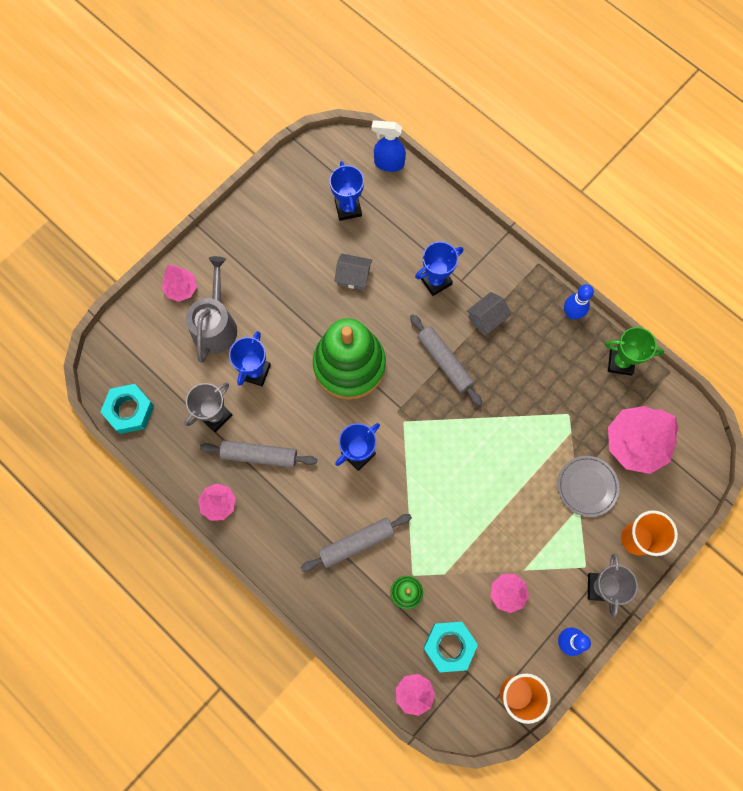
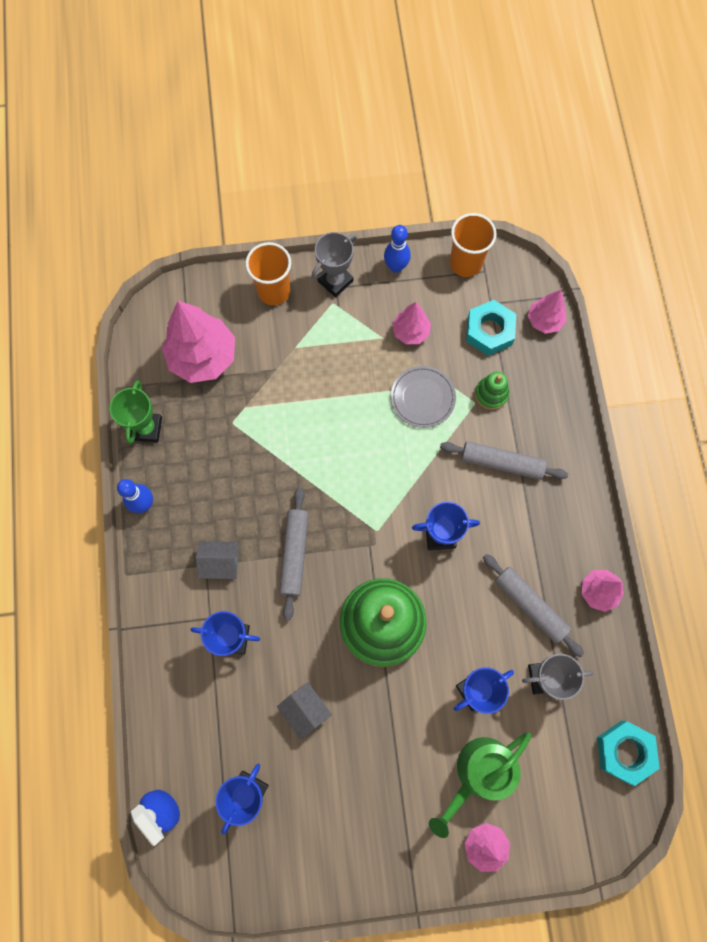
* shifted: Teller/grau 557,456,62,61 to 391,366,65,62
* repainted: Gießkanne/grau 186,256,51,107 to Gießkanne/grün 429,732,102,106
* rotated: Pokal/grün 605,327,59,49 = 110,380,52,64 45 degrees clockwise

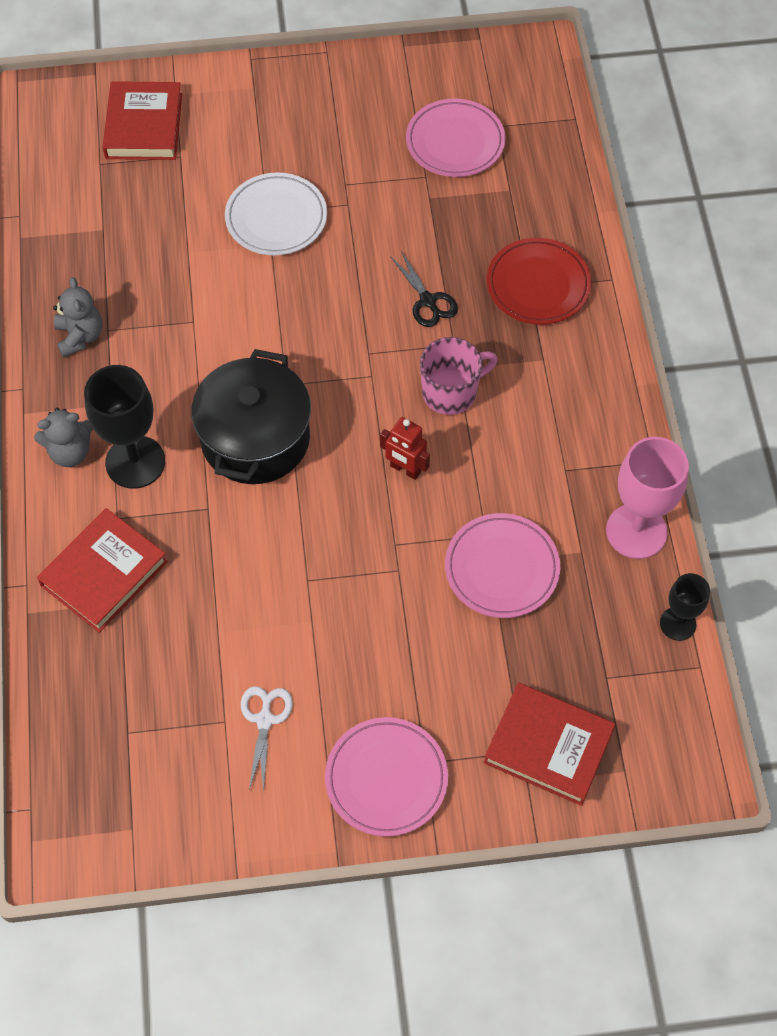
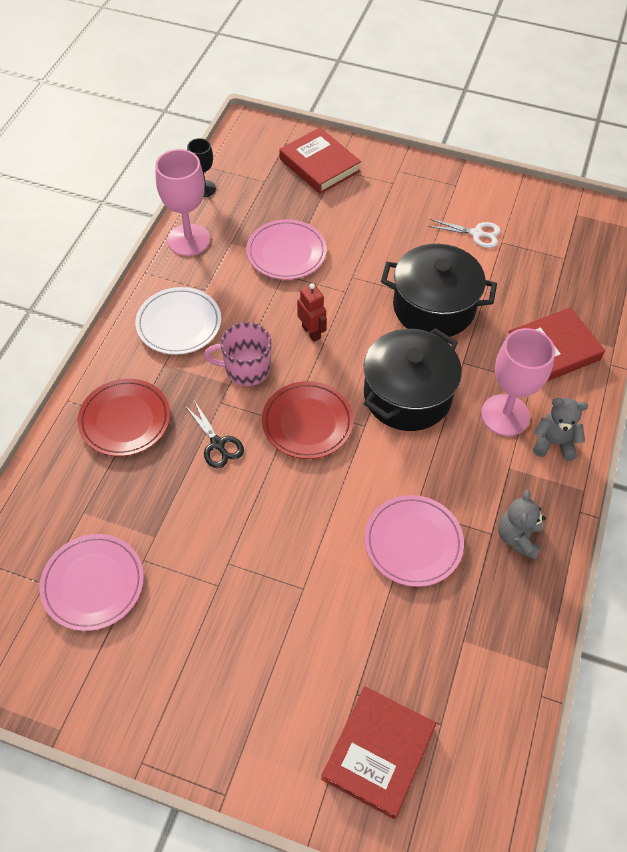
* new: Teller/rot 262,381,91,78
* new: Kochtopf/schwarz 381,244,116,93
* shifted: Teller/weiß 225,172,102,83 to 135,287,86,68
* shifted: Teller/rosa 325,717,123,120 to 364,495,100,92
* repainted: Kelch/schwarz 84,365,81,124 to Kelch/rosa 481,328,74,108
* rotated: Schere/weiß 241,686,52,107 = 428,219,73,29 105 degrees counterclockwise
* rotated: Schere/schwarz 390,251,68,76 = 185,400,59,68 150 degrees clockwise

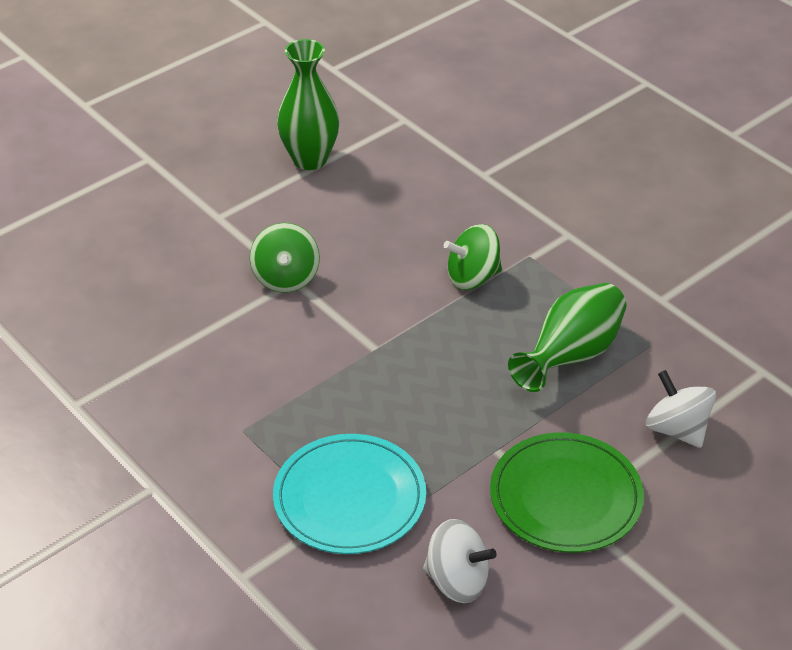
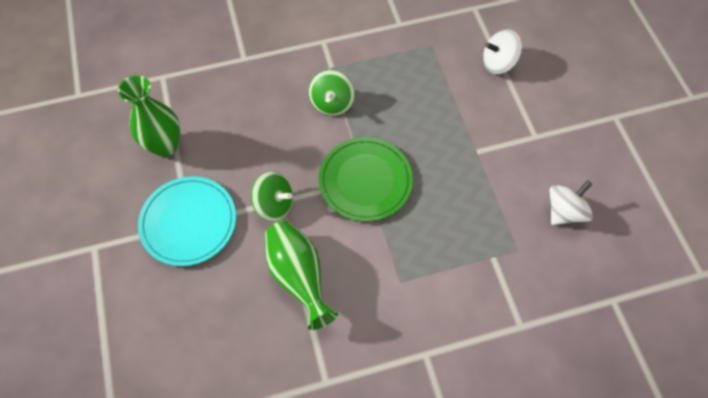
* shifted: Teller/türkis 273,434,153,120 to 138,176,98,90
* shifted: Teller/grün 490,432,154,121 to 319,137,94,85
* shifted: Vase/grün 508,283,118,109 to 265,221,73,109

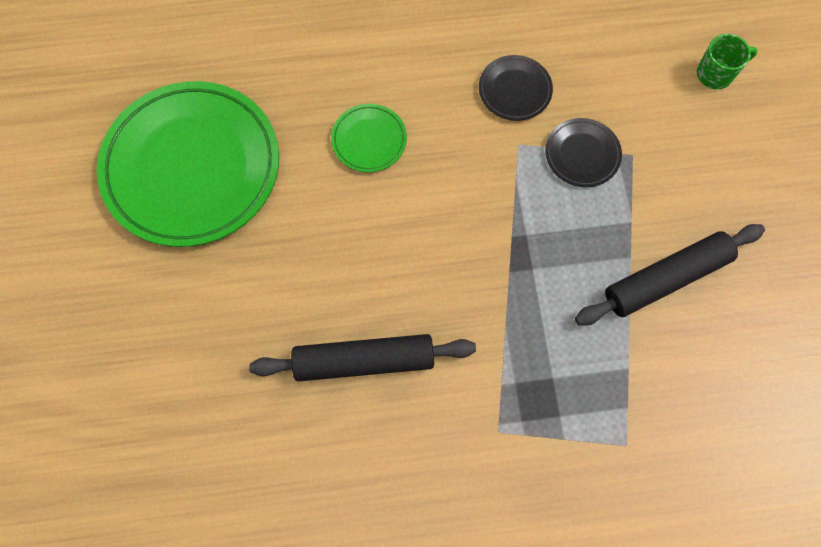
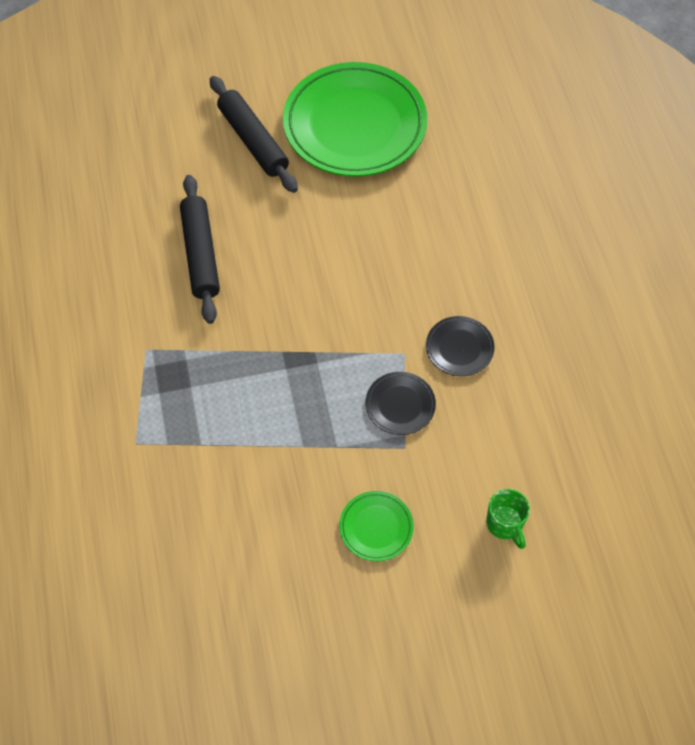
* shifted: Teller/grün 331,104,76,68 to 339,491,75,70
* shifted: Nudelholz/schwarz 575,224,190,102 to 210,76,88,117

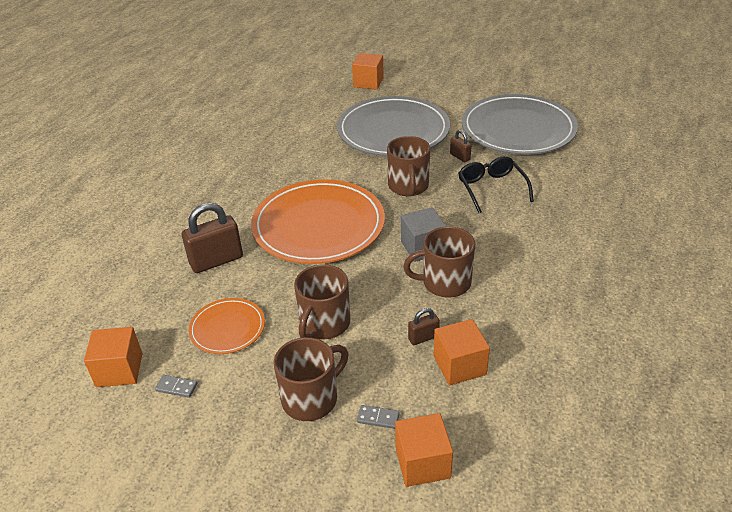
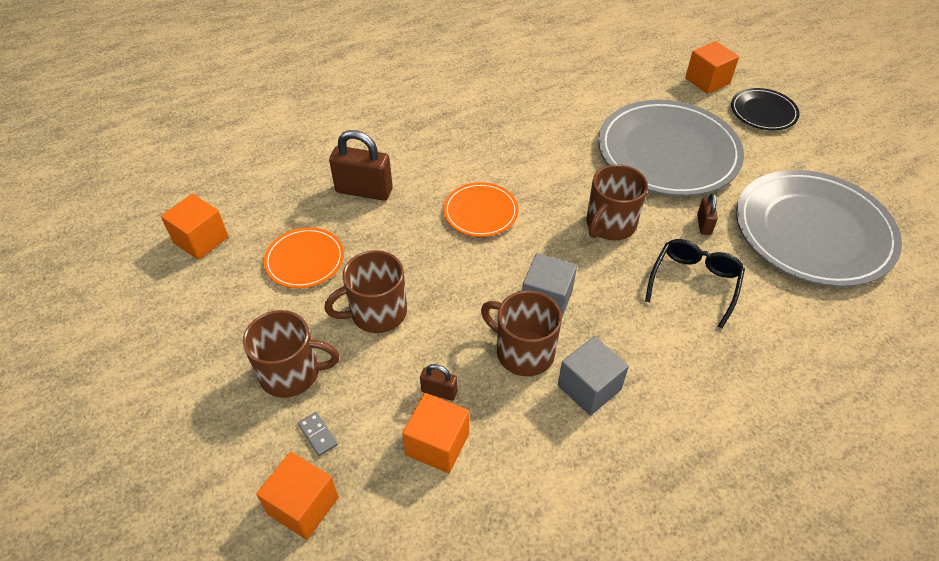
* gone: Dominostein/grau 155,375,42,23
* new: Kubus/grau 558,336,71,80
* new: Teller/schwarz 731,88,69,42
* scaled: Teller/orange 251,179,134,85 = 443,182,76,55 x0.49

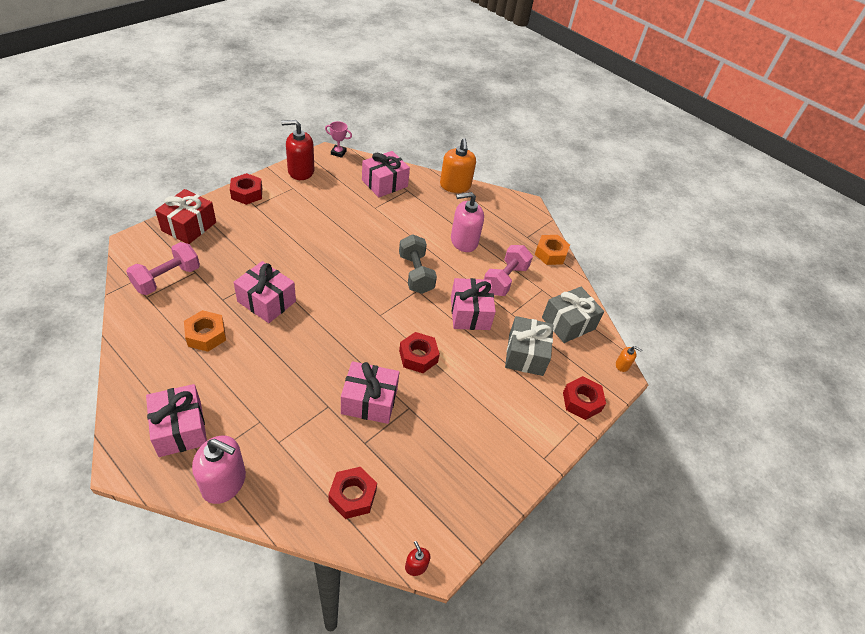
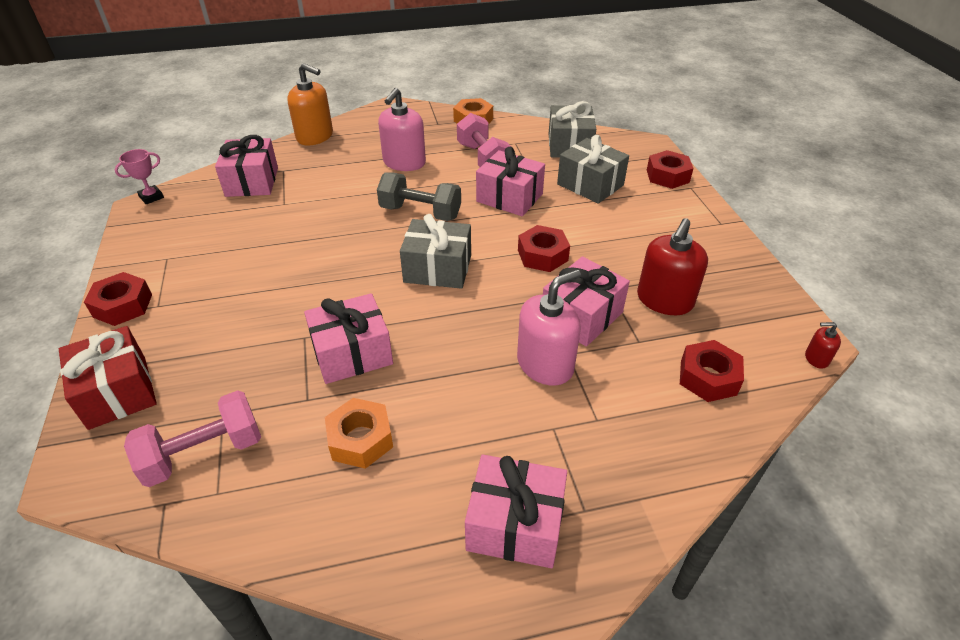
* gone: Seifenspender/orange 616,346,26,26
* new: Geschenk/grau 400,214,71,75
* shifted: Seifenspender/rosa 192,436,54,68 to 517,269,64,117
* shifted: Seifenspender/rot 281,120,33,60 to 637,218,71,97
* rotated: Hantel/rosa 126,242,74,53 = 124,390,137,97 75 degrees clockwise

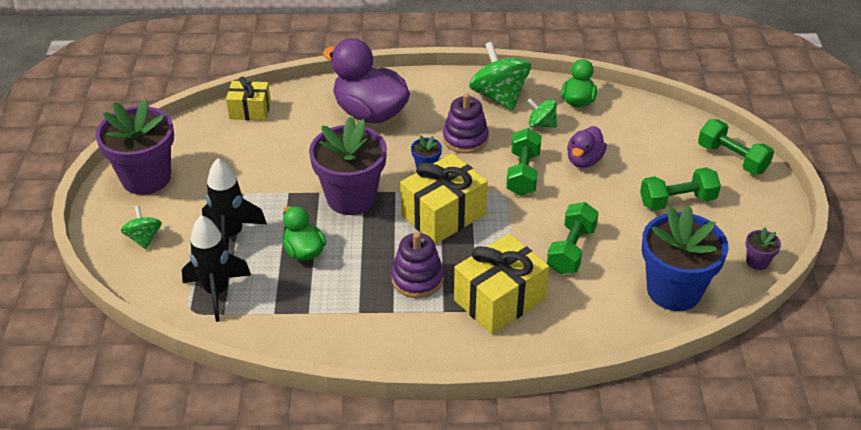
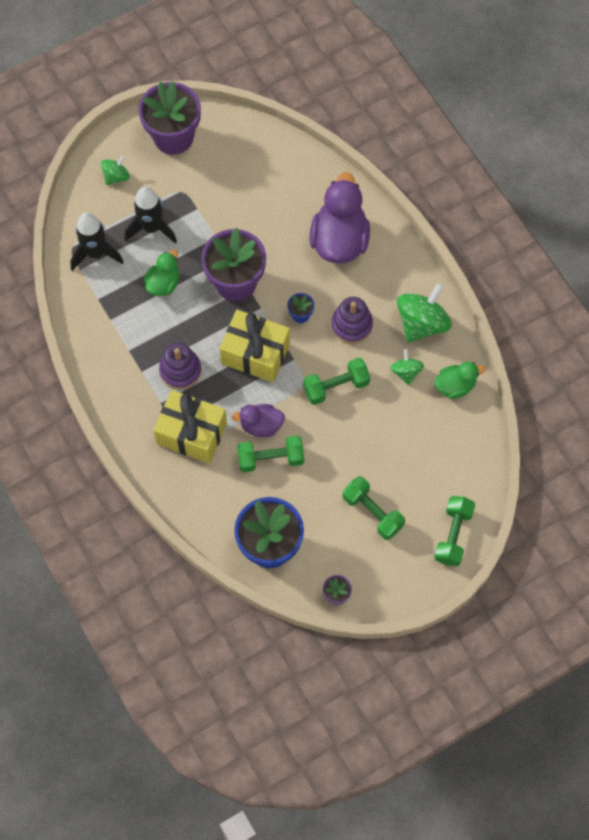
* gone: Geschenk/gelb 226,77,45,44
* shifted: Ente/lila 567,126,40,42 to 232,404,53,33

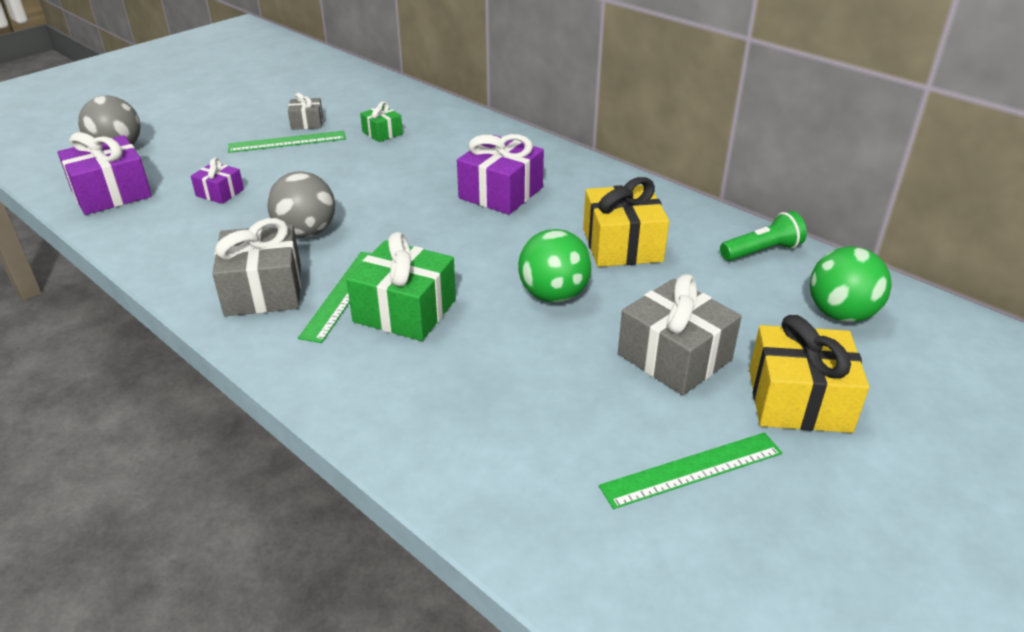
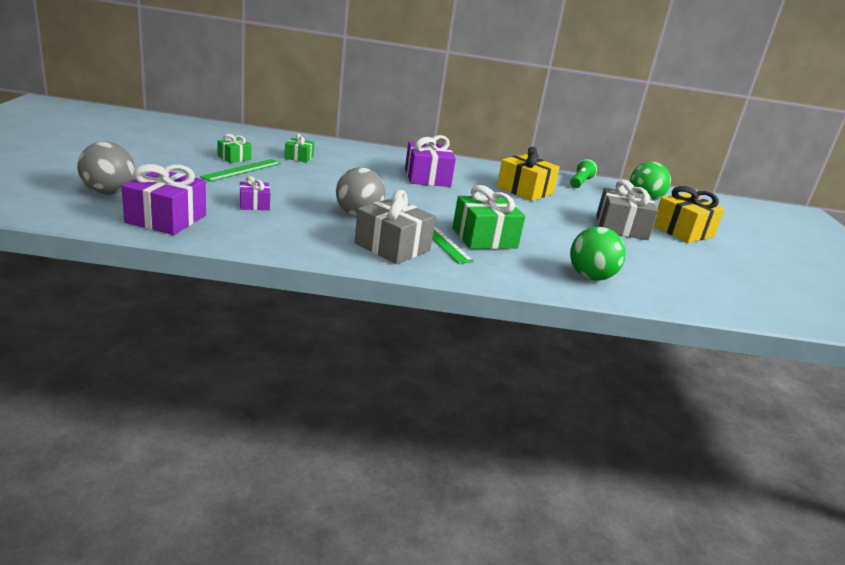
* gone: Lineal/grün 599,432,183,77
* shifted: Ball/grün 518,229,74,74 to 570,227,56,53
* repainted: Geschenk/grau 288,93,35,37 to Geschenk/grün 217,134,34,29

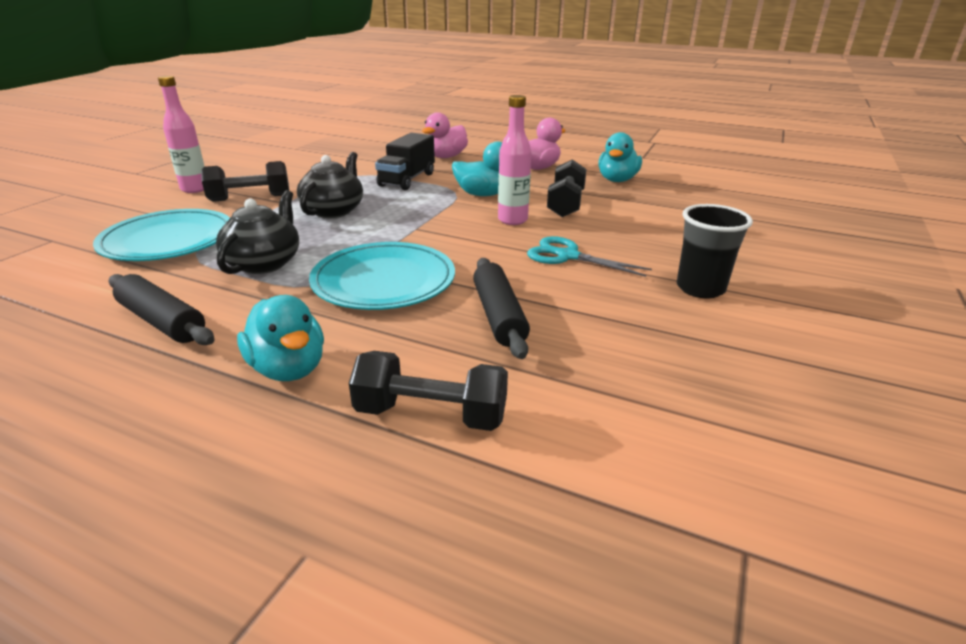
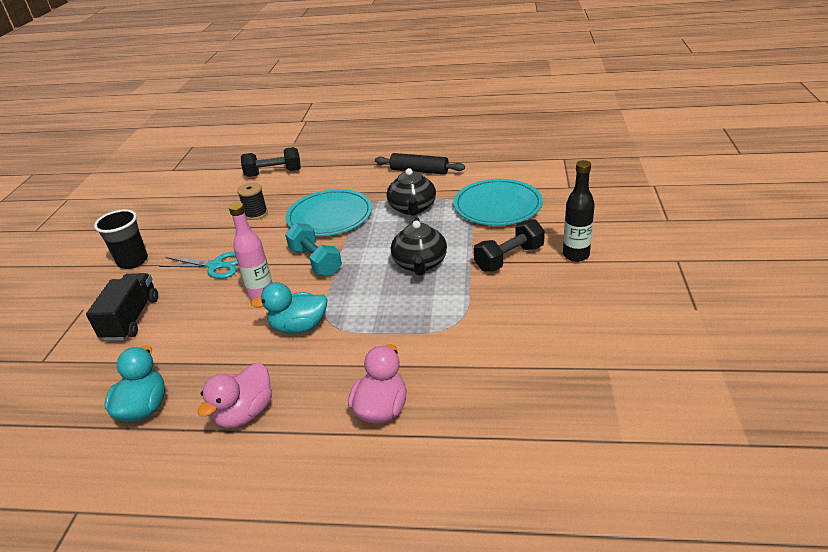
* gone: Ente/türkis 237,295,87,86
* gone: Hantel/schwarz 547,159,39,58
* new: Hantel/türkis 285,223,57,53
* shifted: Lastwagen/schwarz 375,133,60,57 to 86,273,72,68
* swapped: Nudelholz/schwarz 473,258,57,101 to Garnrolle/schwarz 237,182,31,38
* repainted: Flasche/rosa 158,76,47,117 to Flasche/schwarz 563,160,32,102

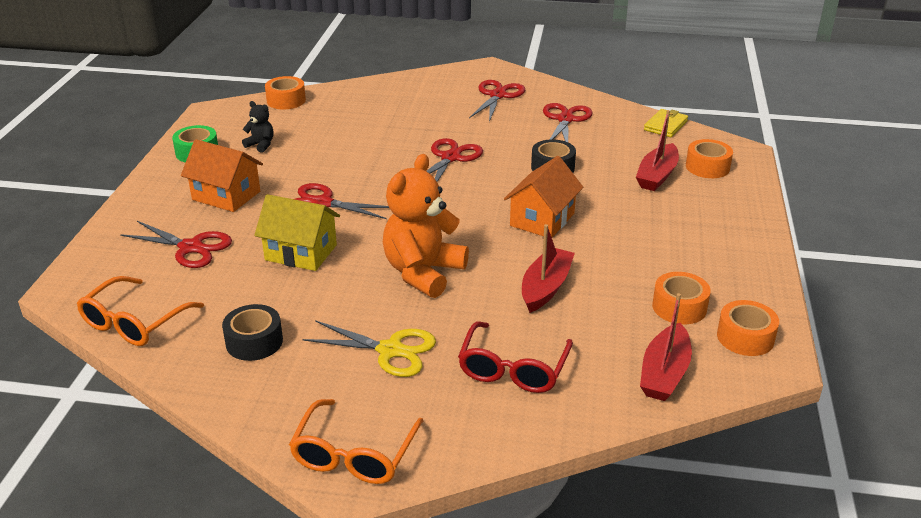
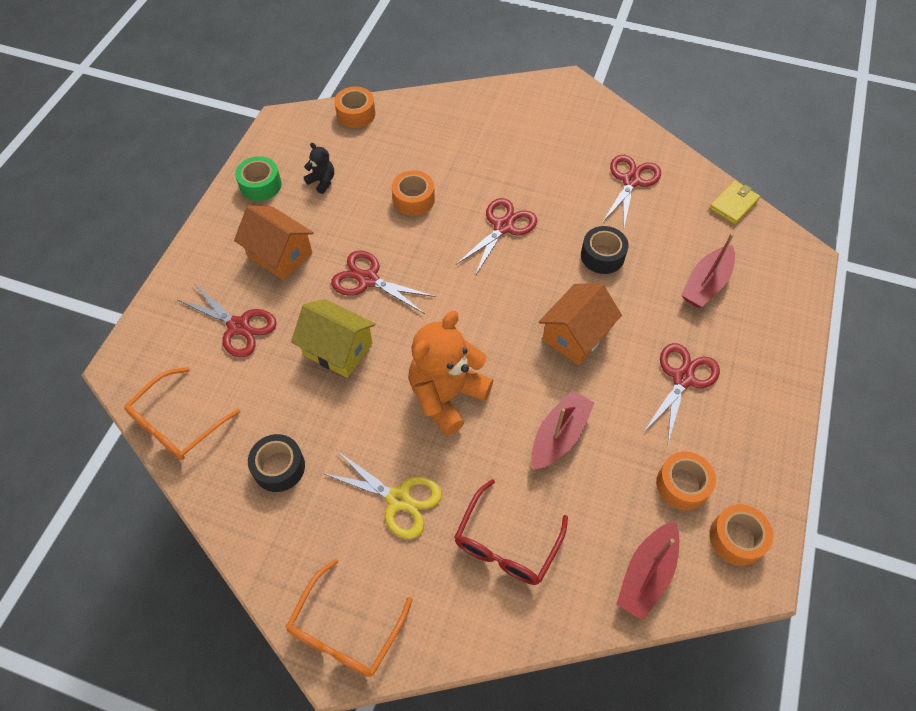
* shifted: Schere/rot 469,80,56,42 to 643,343,77,100
* shifted: Klebeband/orange 686,139,47,39 to 392,170,43,46

